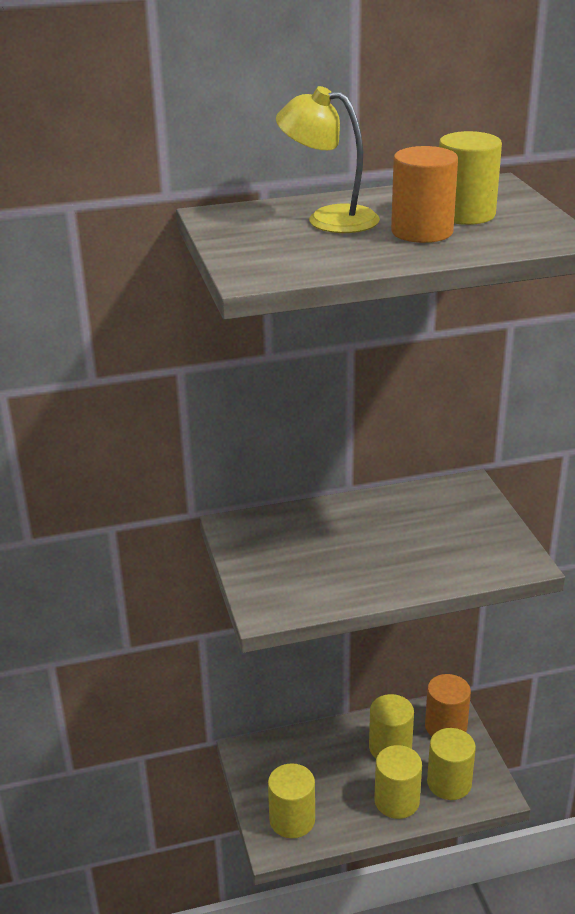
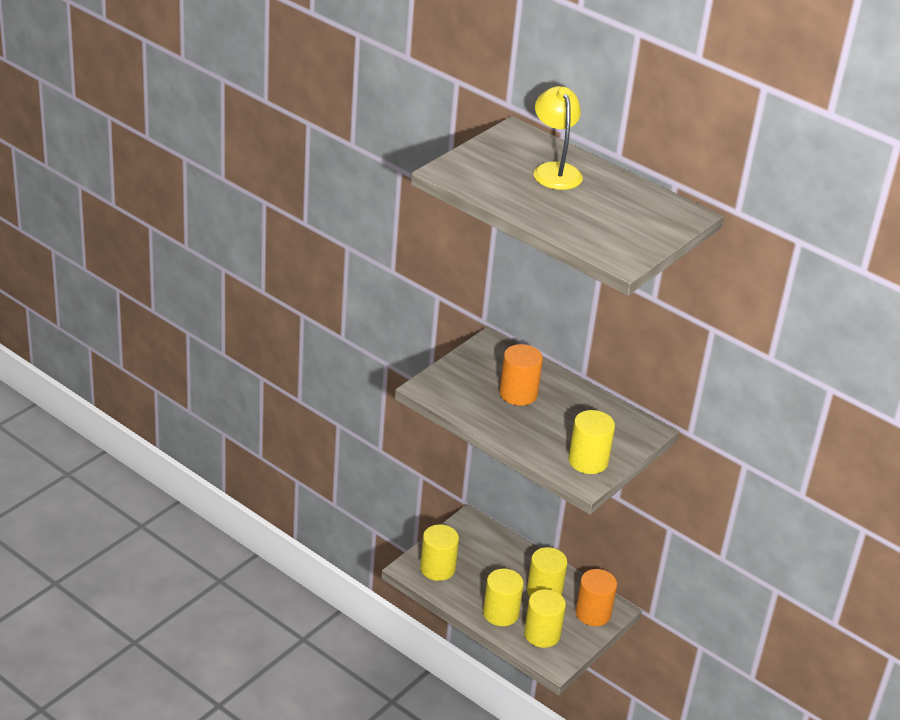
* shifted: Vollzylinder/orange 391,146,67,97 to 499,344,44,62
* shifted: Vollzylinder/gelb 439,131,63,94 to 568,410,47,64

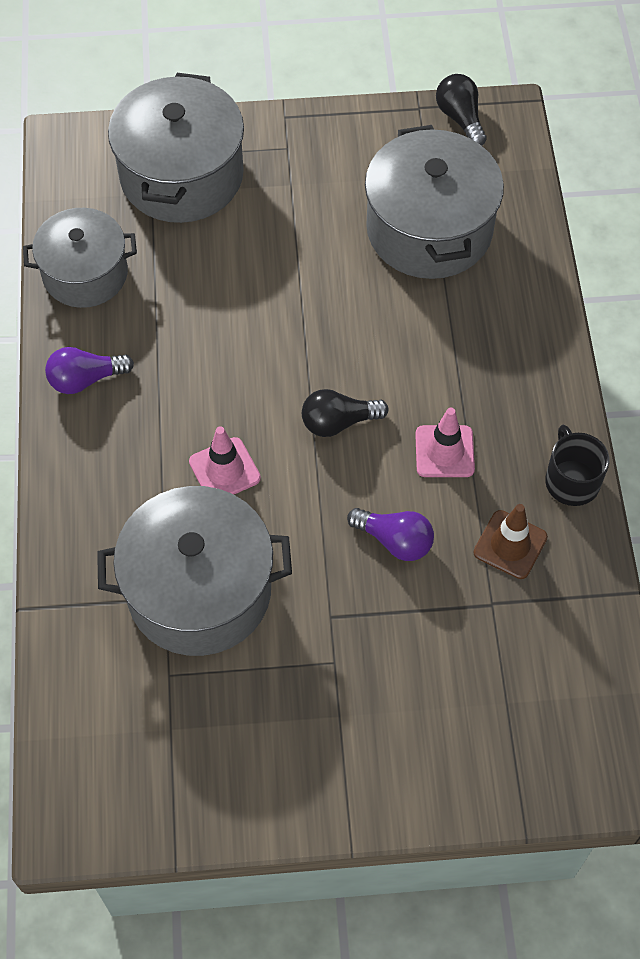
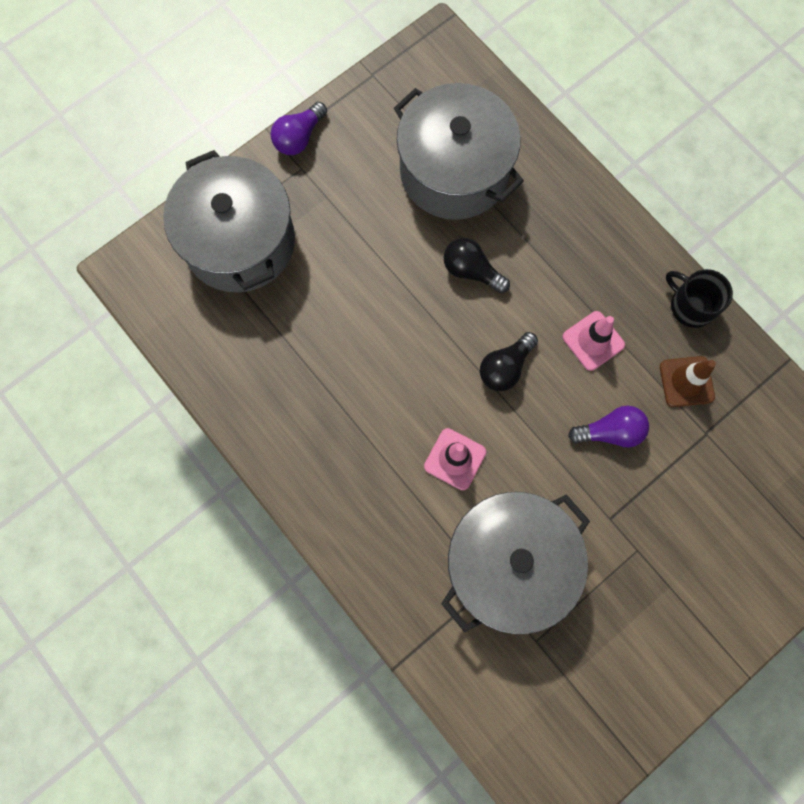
* gone: Kochtopf/grau 23,208,114,100
* shifted: Glühbirne/lila 45,347,89,47 to 270,102,57,53
* shifted: Glühbirne/schwarz 436,74,51,72 to 444,238,66,55

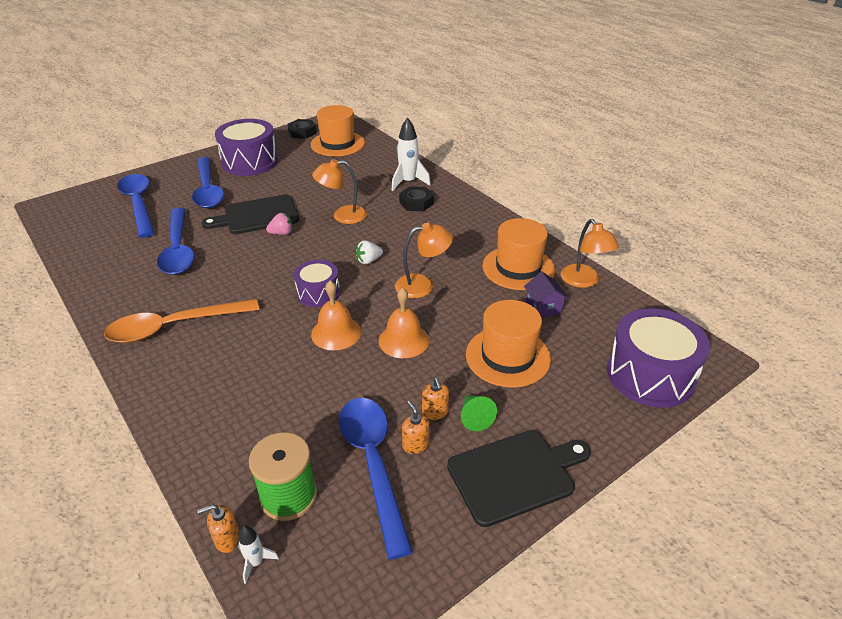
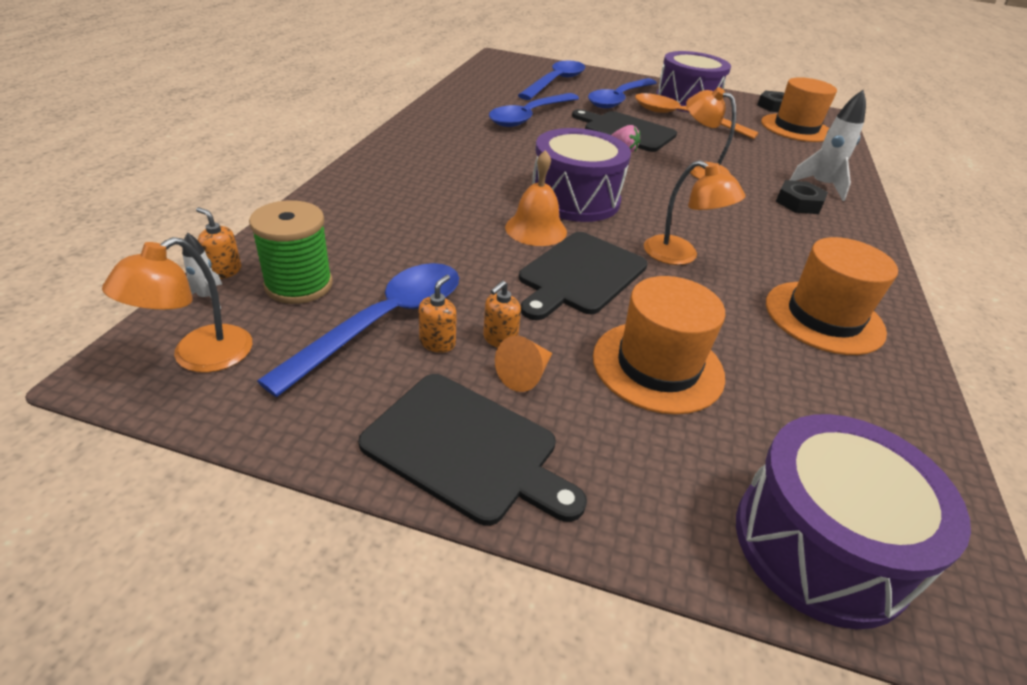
* gone: Erdbeere/weiß 355,240,28,24
* gone: Haus/lila 524,271,45,47
* shifted: Löffel/orange 104,299,155,44 to 635,93,124,46
* shifted: Lampe/orange 560,219,59,69 to 102,237,150,136
* swapped: Glocke/orange 379,288,50,70 to Schneidebrett/schwarz 519,232,129,88
* repainted: Kegel/grün 461,395,36,36 to Kegel/orange 495,336,57,56
* scaled: Trommel/lila 294,260,46,47 = 532,128,99,94 x1.71

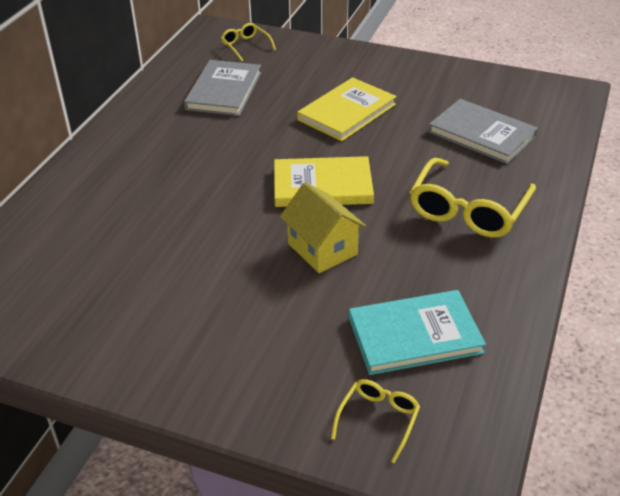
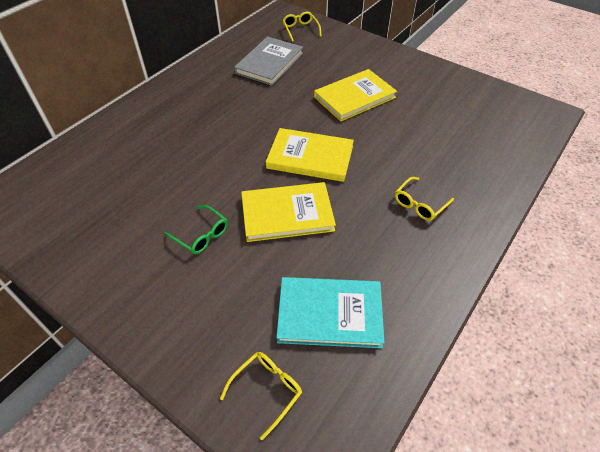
* gone: Buch/grau 428,99,110,65
* new: Brille/grün 164,205,64,49
* swapped: Haus/gelb 280,182,86,91 to Buch/gelb 241,182,95,60
* scaled: Brille/gelb 410,158,126,80 = 395,177,59,44 x0.52

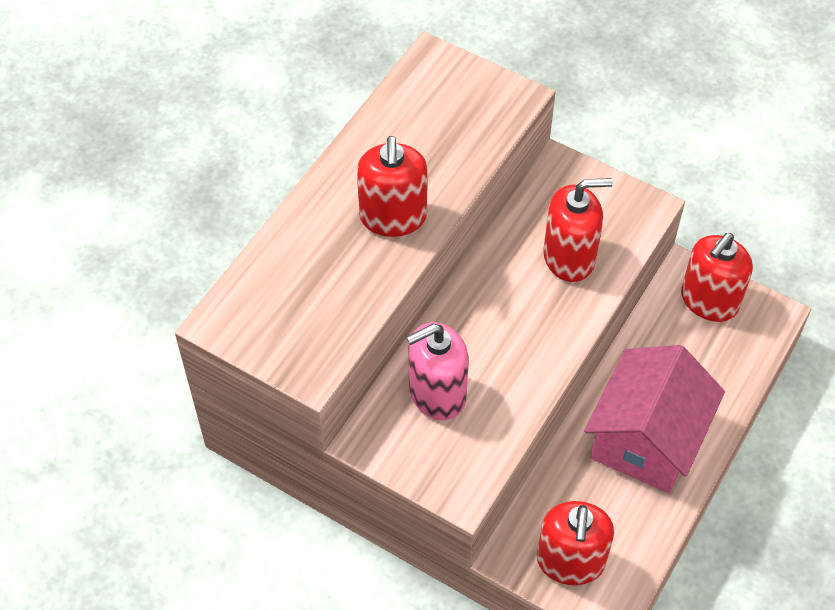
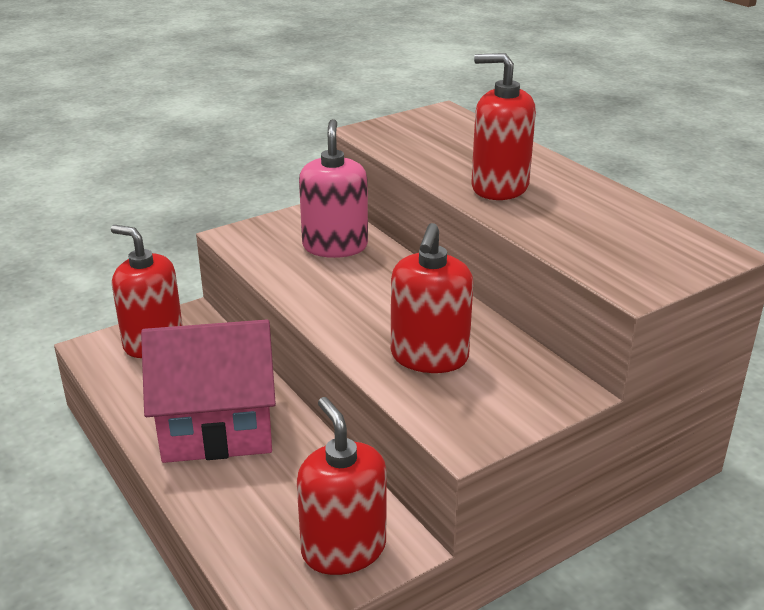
* rotated: Haus/rosa 584,345,141,148 = 141,320,135,143 60 degrees counterclockwise

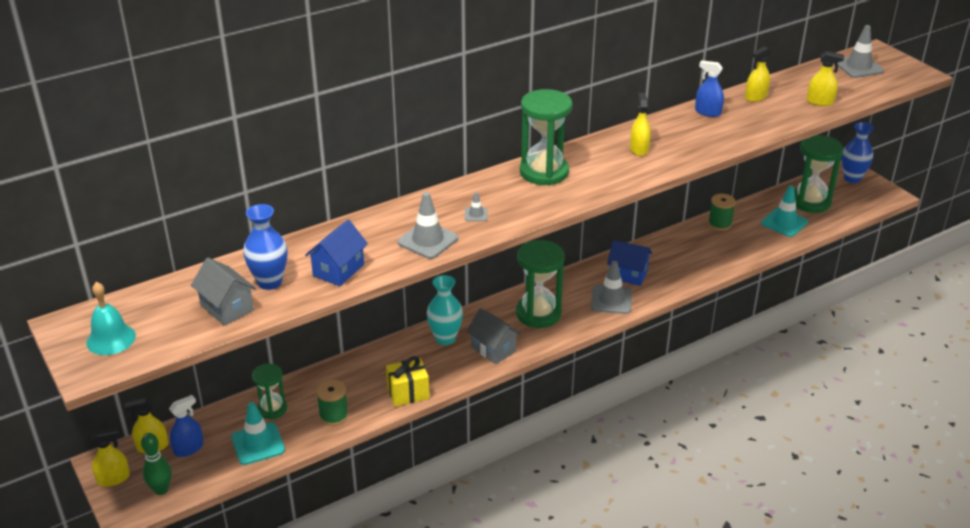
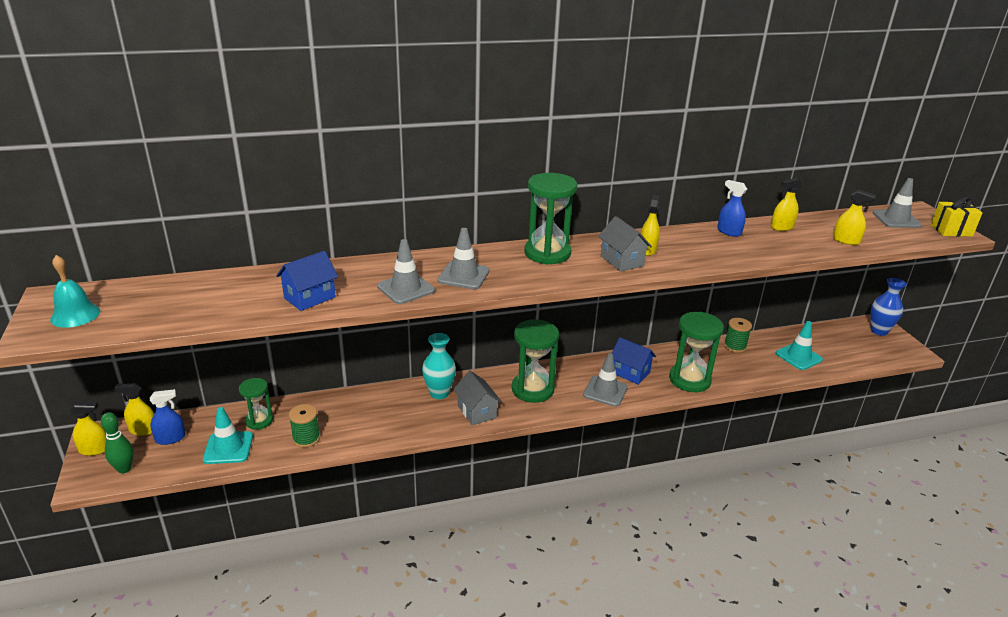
* gone: Vase/blau 243,204,44,86
* shifted: Haus/grau 191,258,65,68 to 598,216,54,56
* shifted: Geschenk/gelb 386,356,43,51 to 931,197,51,39
* shifted: Sanduhr/grün 794,135,49,78 to 669,311,55,81
* scaled: Leitkegel/grau 465,192,23,29 = 438,228,52,61 x2.04

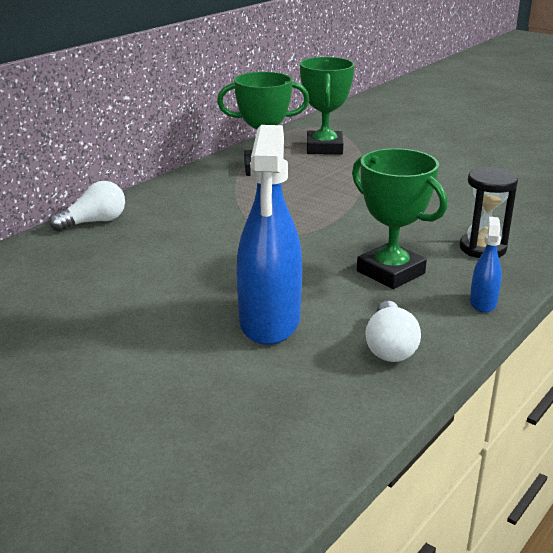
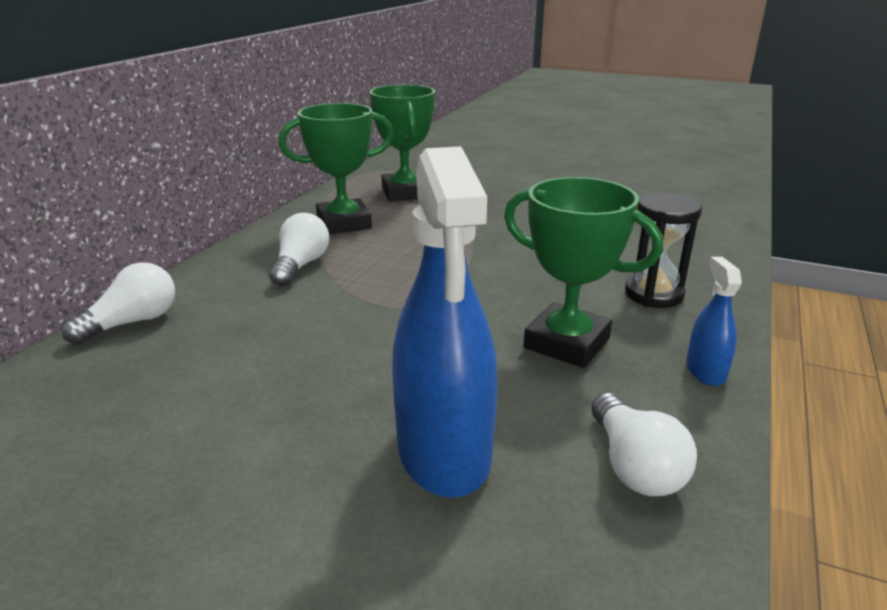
* new: Glühbirne/weiß 269,213,60,73

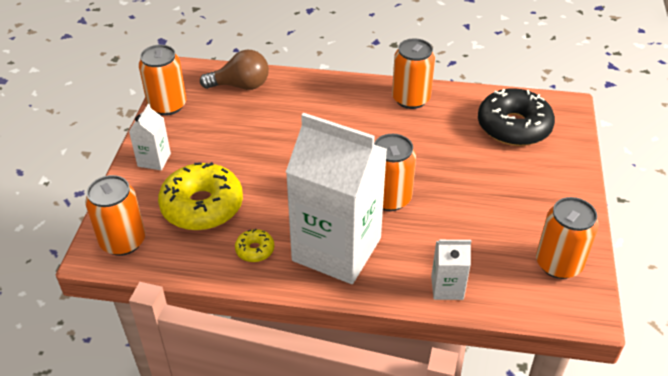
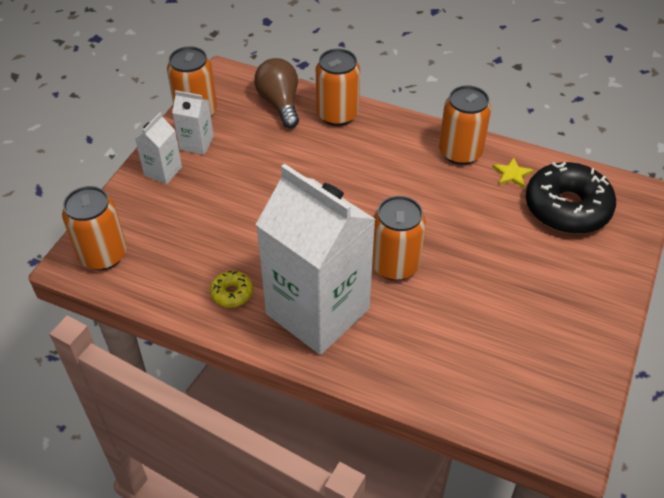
* gone: Donut/gelb 158,162,85,69
* new: Stern/gelb 493,158,40,30
* shifted: Getränkekarton/weiß 431,240,40,60 to 172,90,42,65
* shifted: Dose/orange 536,197,63,82 to 316,49,44,77
* rotated: Glühbirne/braun 200,50,69,40 = 254,58,45,70 120 degrees counterclockwise

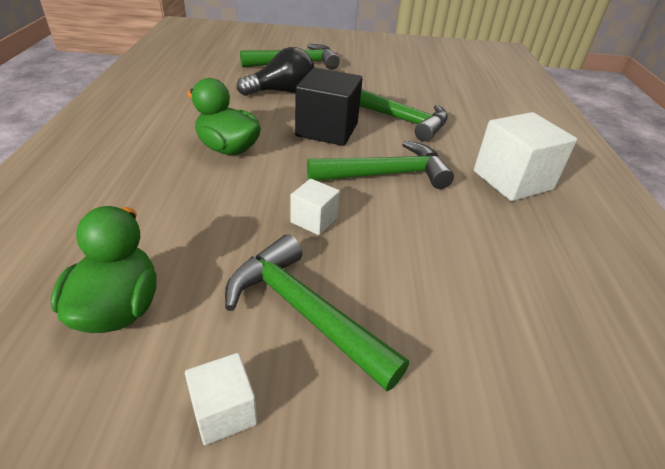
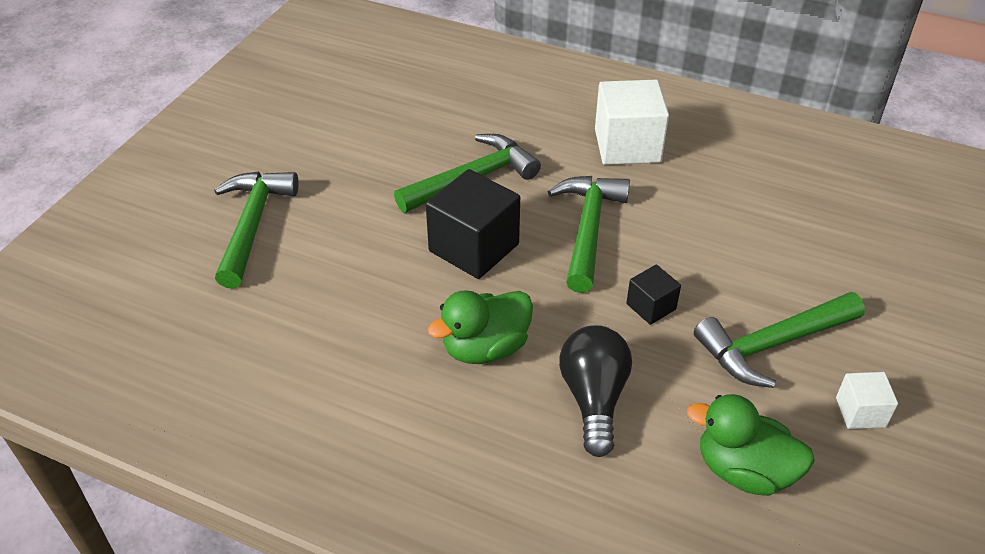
* shifted: Glühbirne/schwarz 237,47,77,49 to 559,325,73,132
* repainted: Kubus/weiß 290,179,50,56 to Kubus/schwarz 626,265,55,60

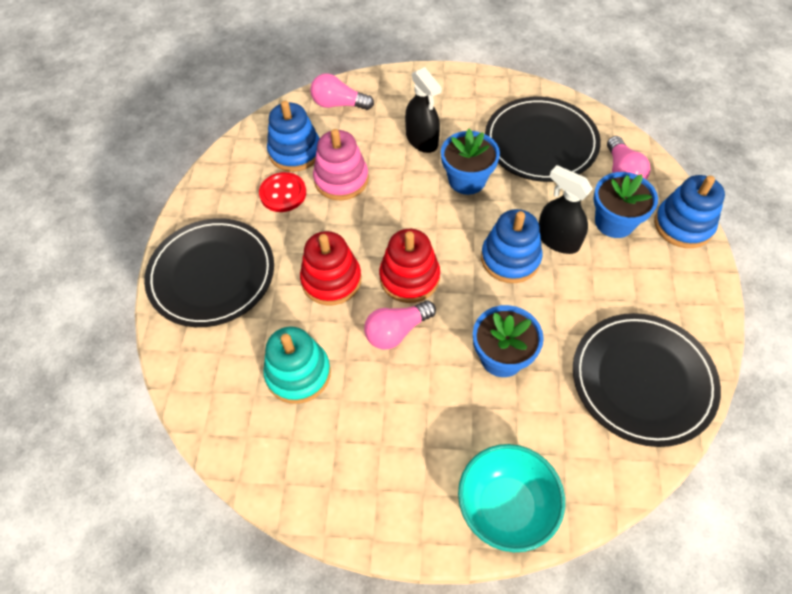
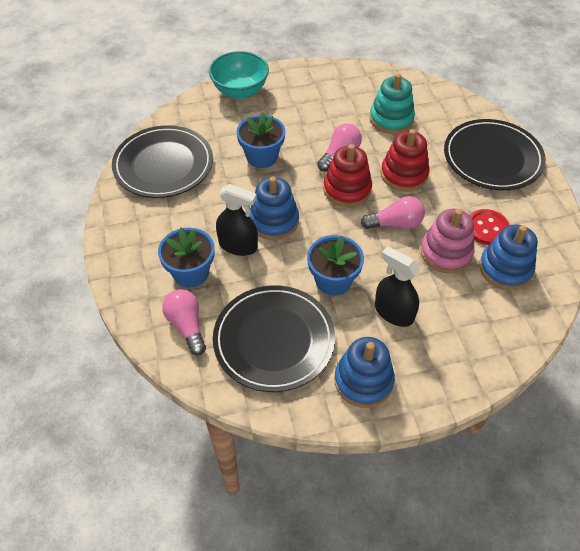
* shifted: Glühbirne/rosa 310,73,64,37 to 361,196,64,33
* shifted: Stapelspielzeug/blau 654,175,71,73 to 334,337,61,71

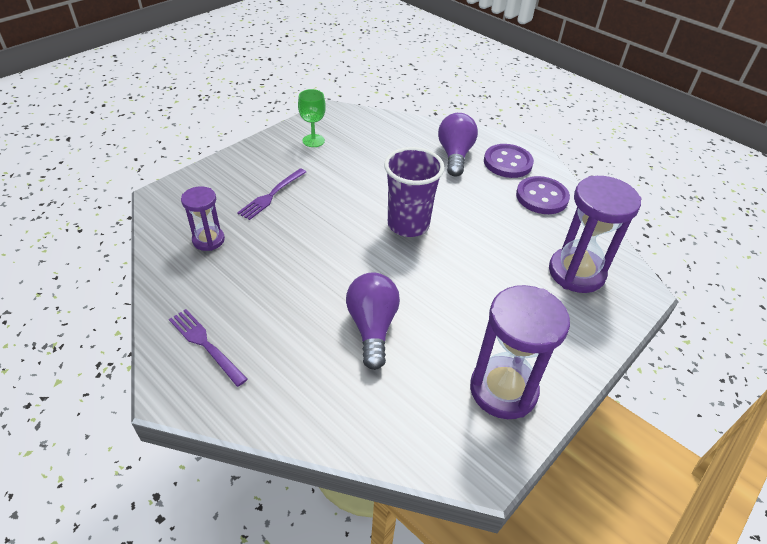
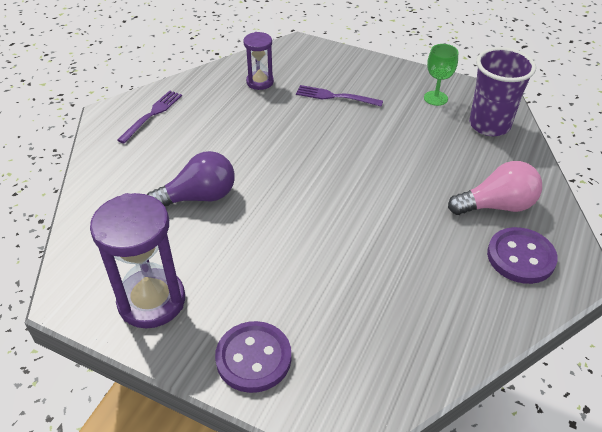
* gone: Sanduhr/lila 549,176,92,117
* shifted: Becher/lila 384,147,61,90 to 469,47,67,89
* shifted: Knopf/lila 516,176,54,38 to 215,321,76,72
* repainted: Glühbirne/lila 438,113,40,64 to Glühbirne/rosa 448,161,94,54

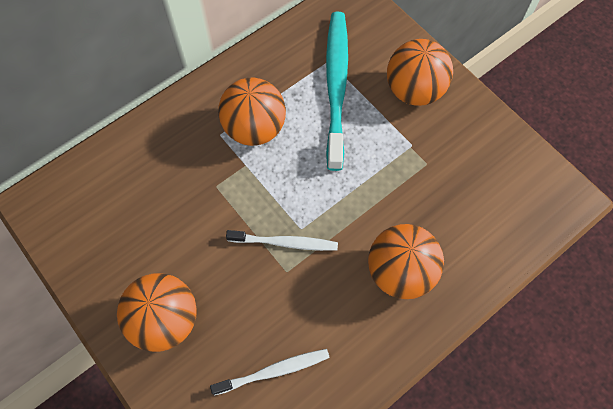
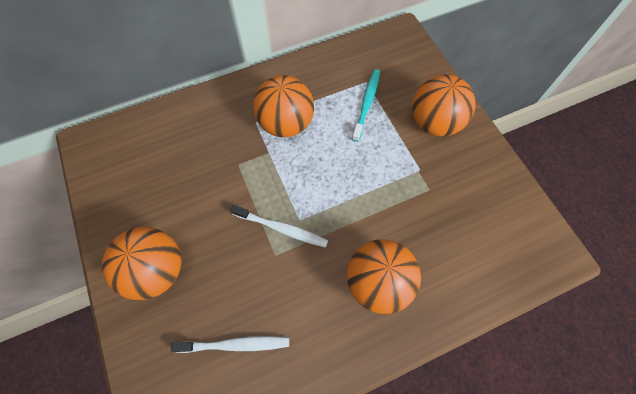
* scaled: Zahnbürste/türkis 326,12,22,159 = 352,69,28,73 x0.54

